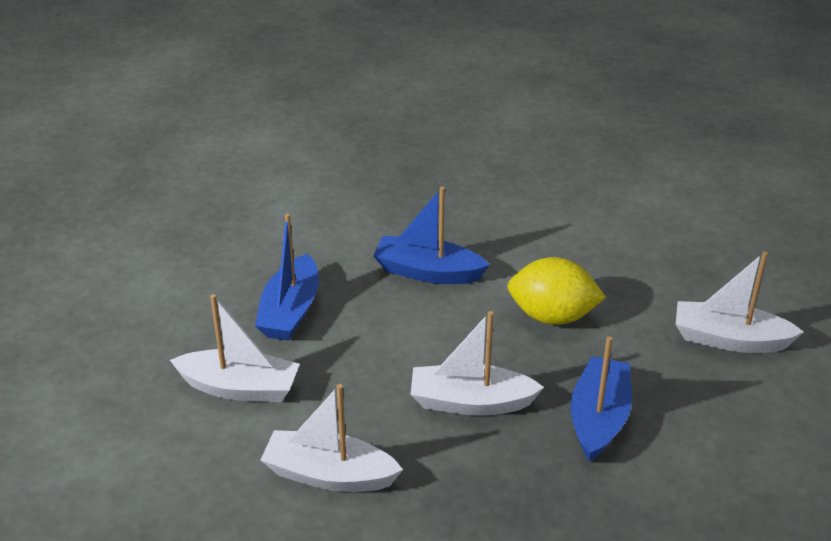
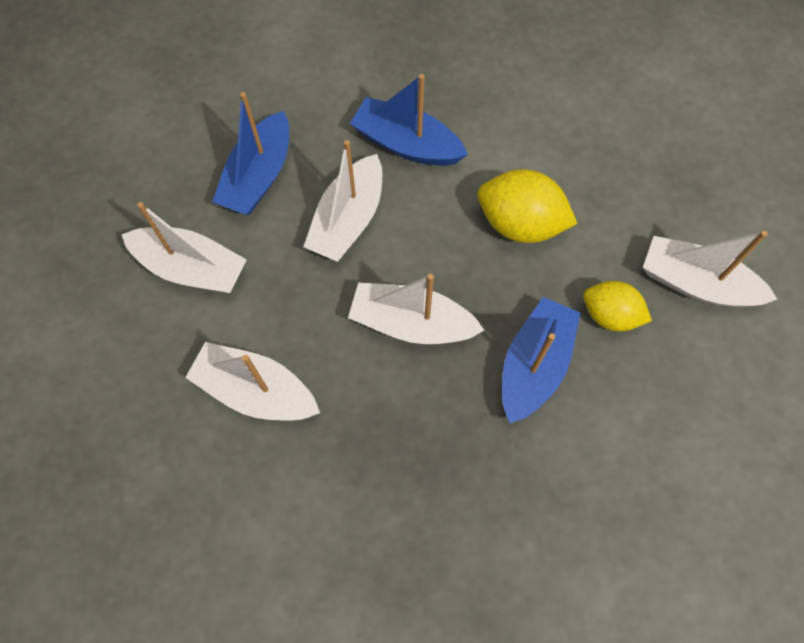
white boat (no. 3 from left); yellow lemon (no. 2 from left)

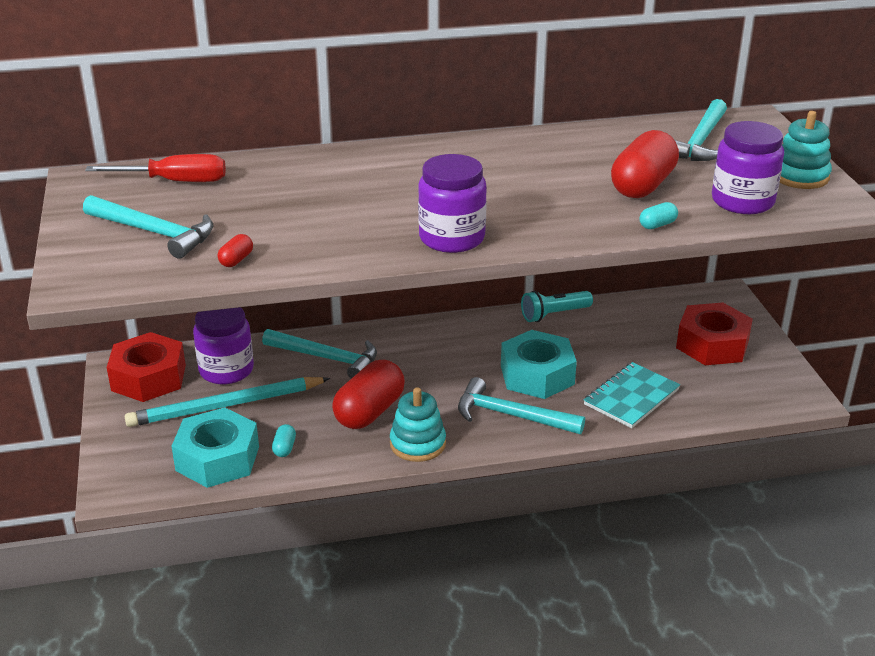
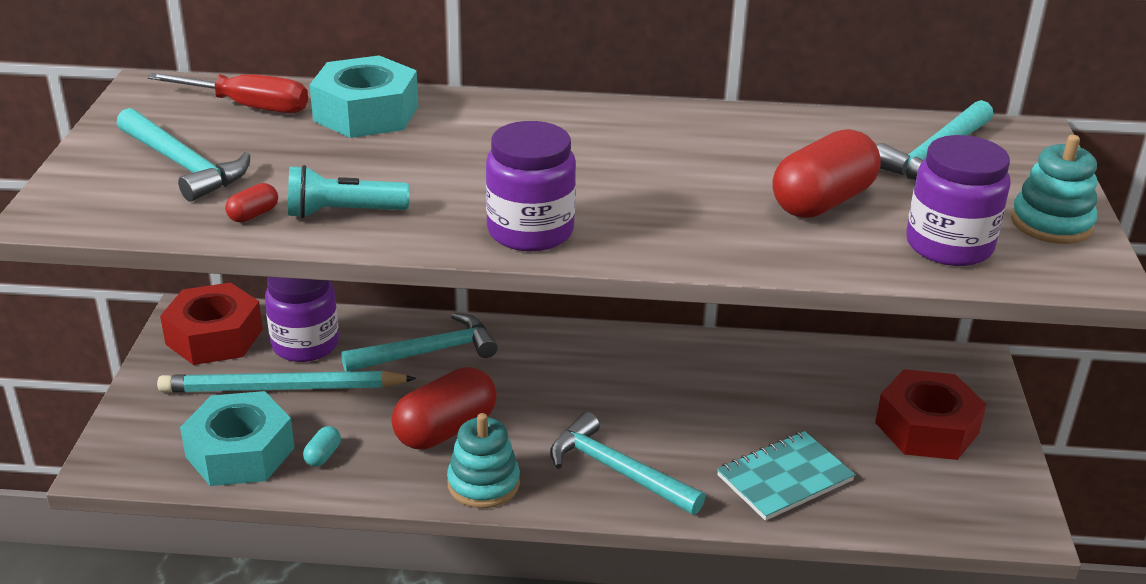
turquoise capsule (no. 2 from left in the first image); turquoise nut (no. 2 from left); turquoise flashlight; turquoise hammer (no. 2 from left)

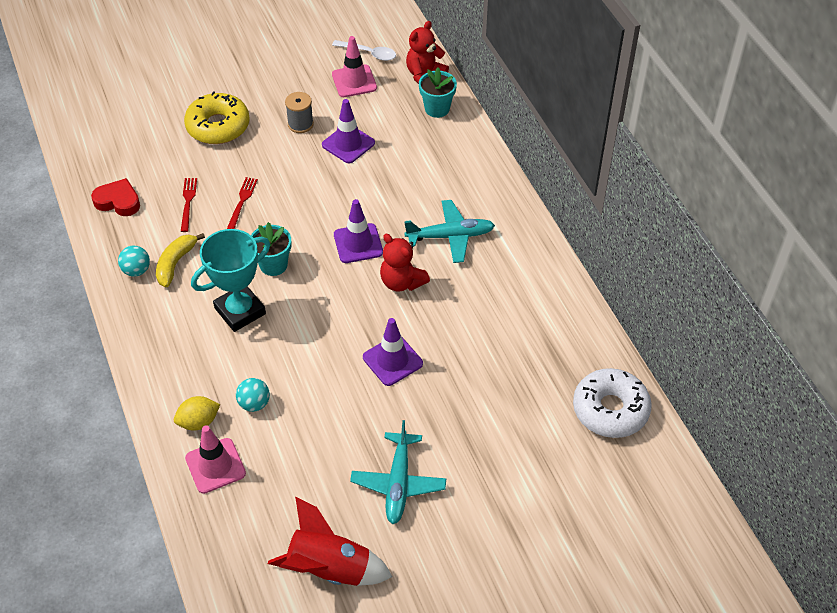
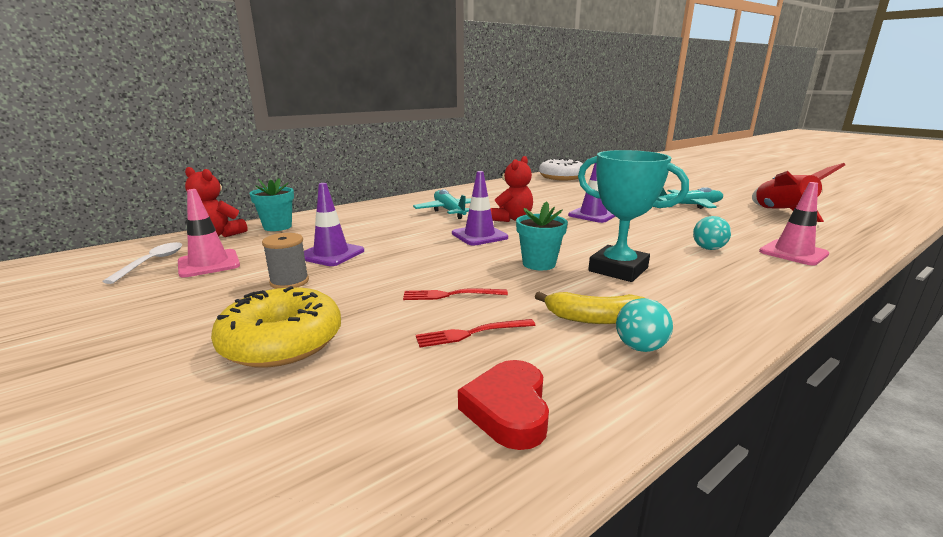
yellow lemon

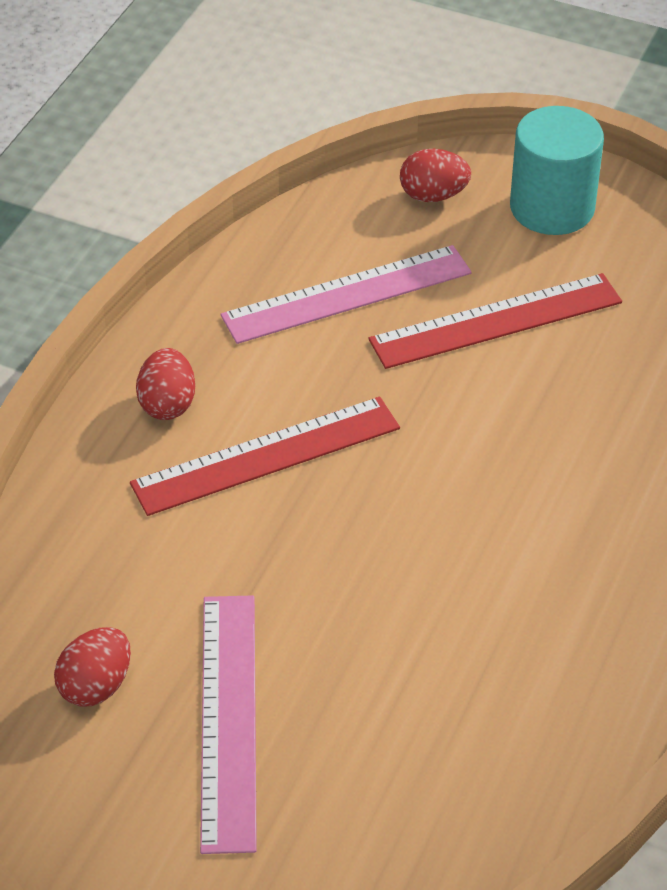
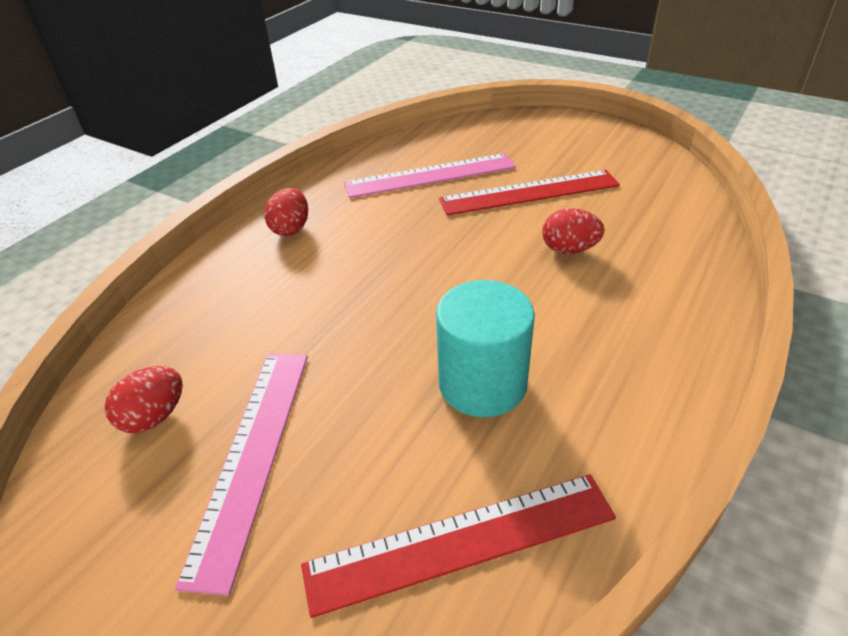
red ruler (no. 1 from left); red egg (no. 3 from left); turquoise cylinder

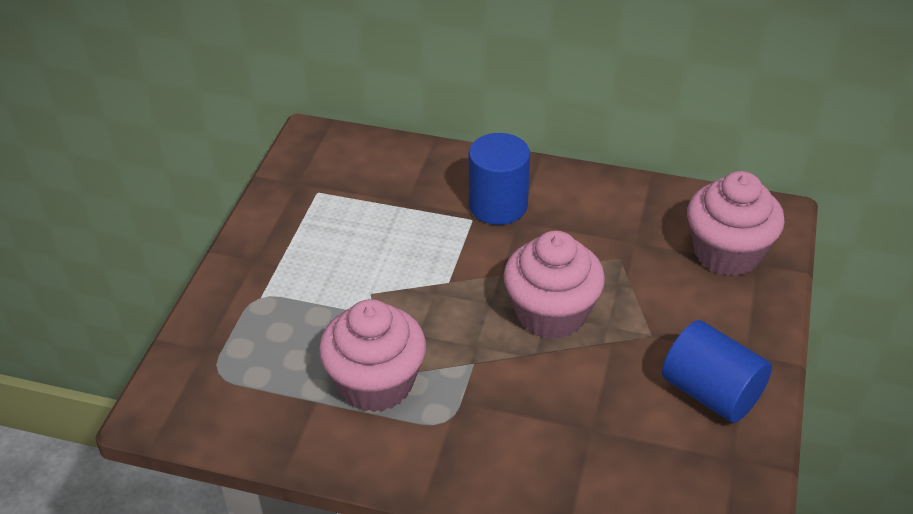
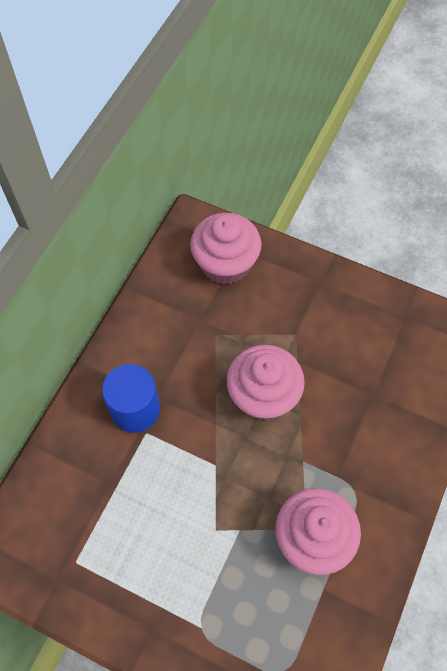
blue cylinder (no. 2 from left in the first image)

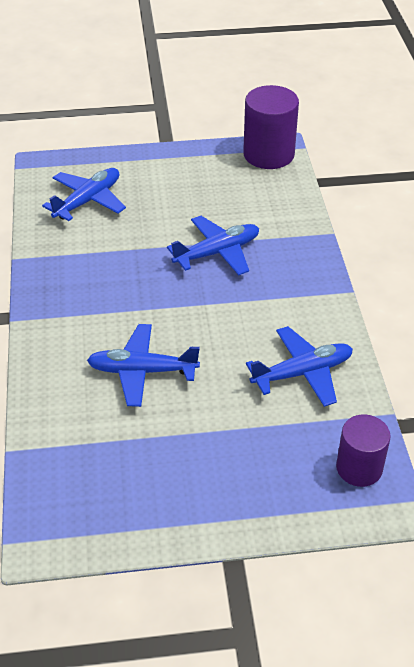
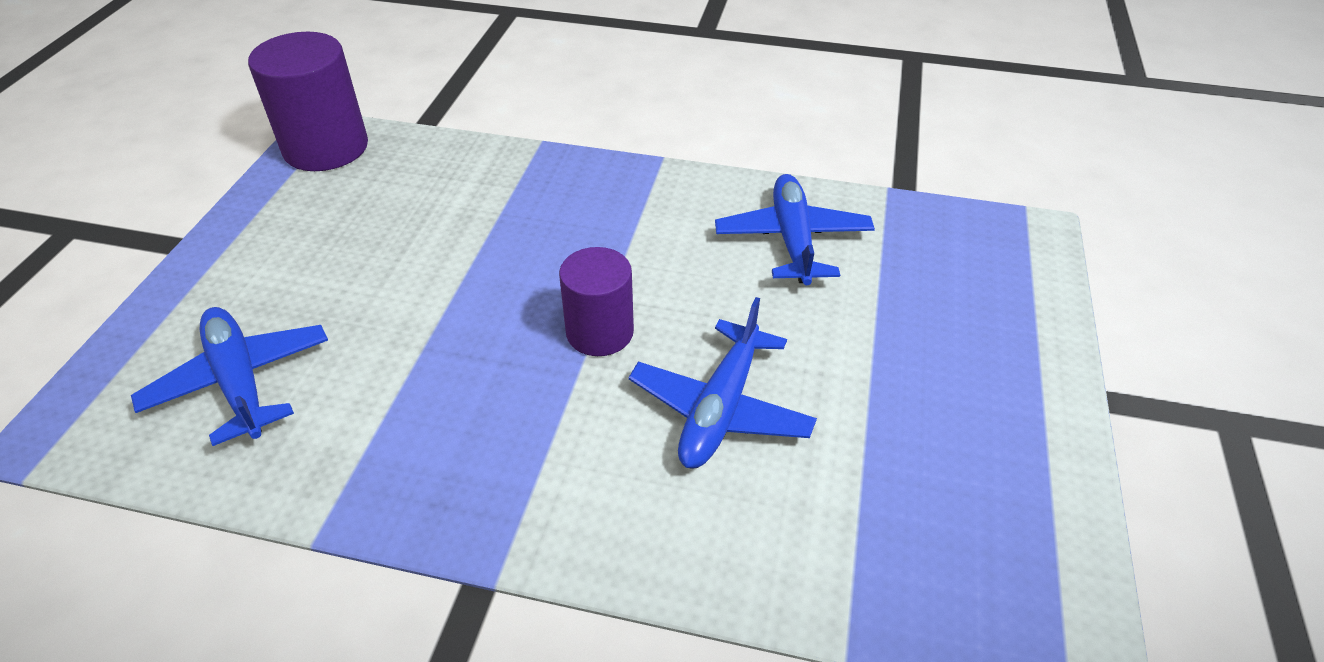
blue plane (no. 3 from left in the first image); purple cylinder (no. 2 from left)

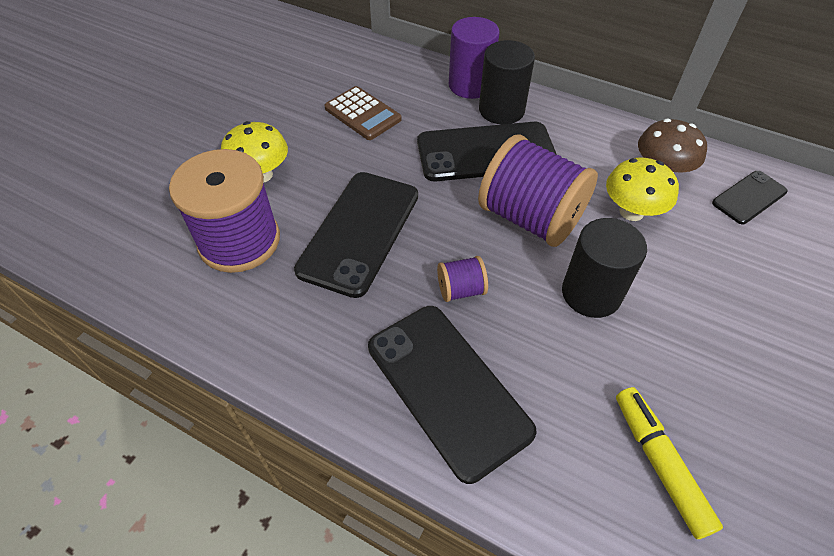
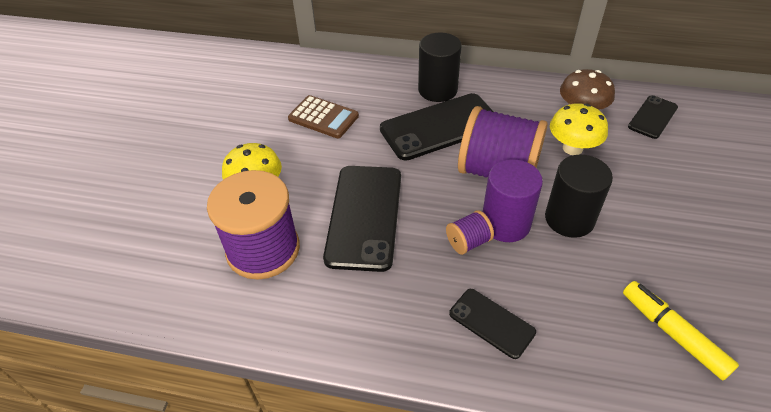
purple cylinder; black phone (no. 3 from left)

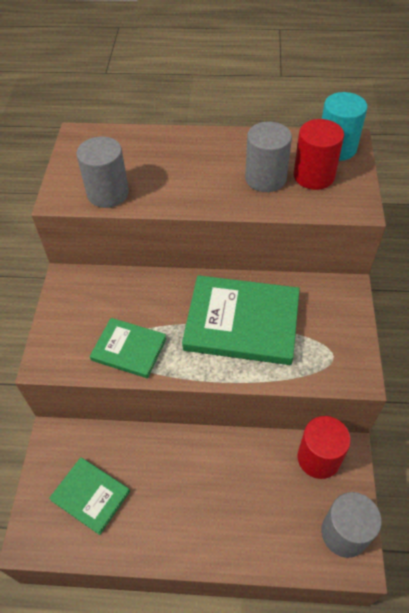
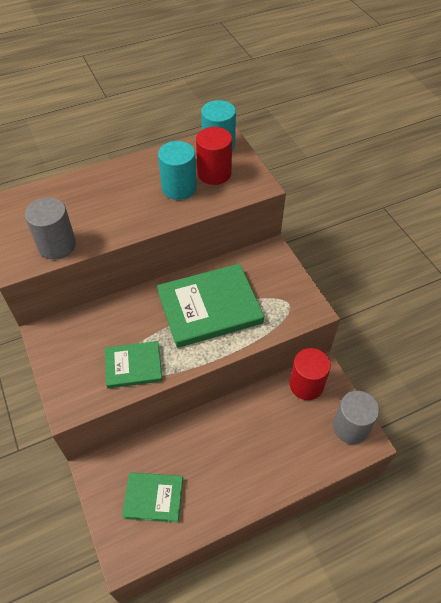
turquoise cylinder (no. 1 from left)

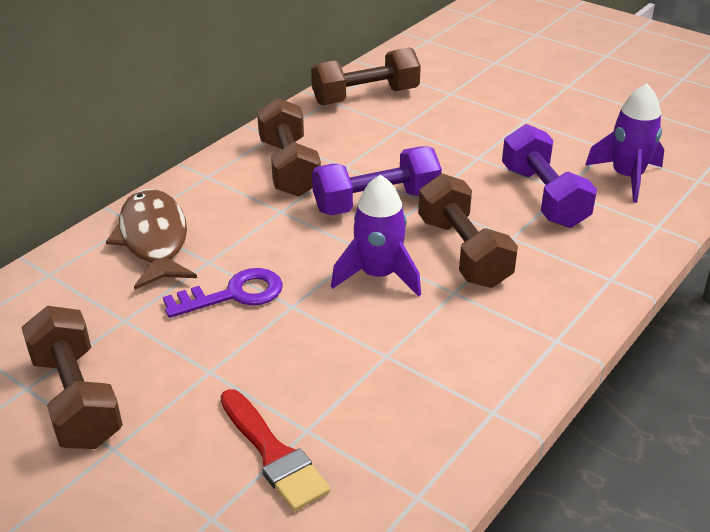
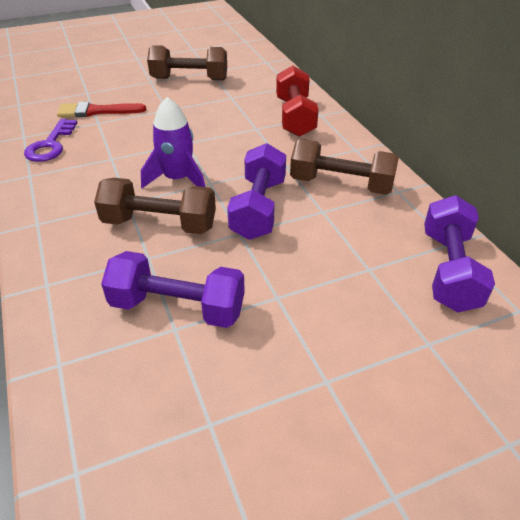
purple rocket (no. 2 from left in the first image); purple key; red dumbbell; purple dumbbell (no. 3 from left)

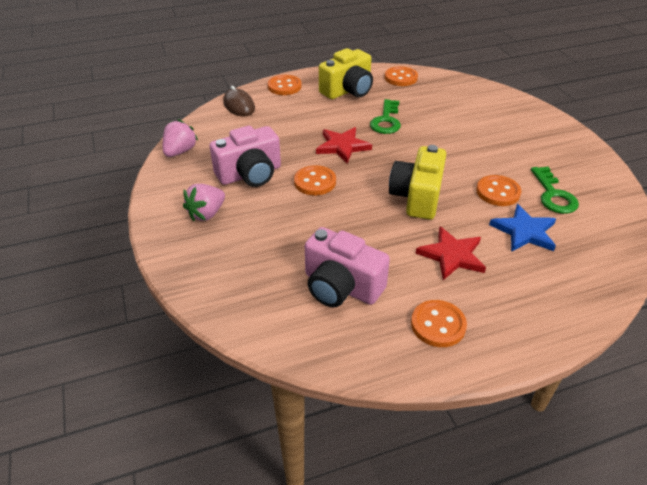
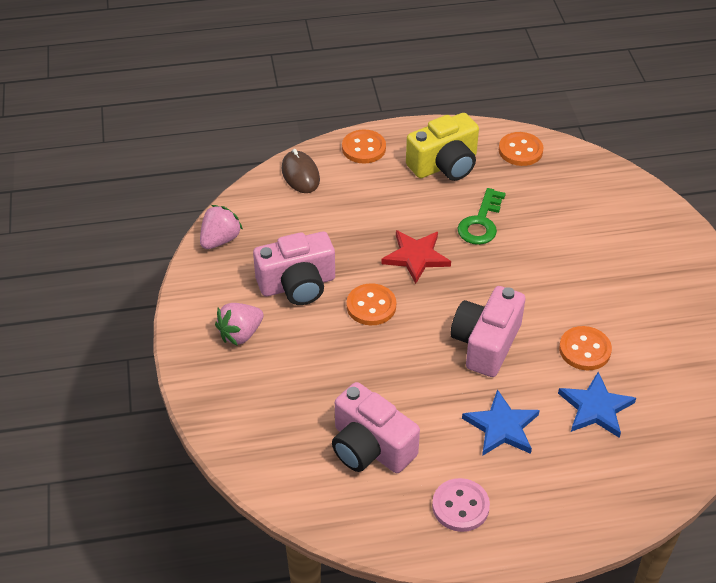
green key (no. 2 from left in the first image); pink camera (no. 3 from left); pink button; blue star (no. 1 from left)

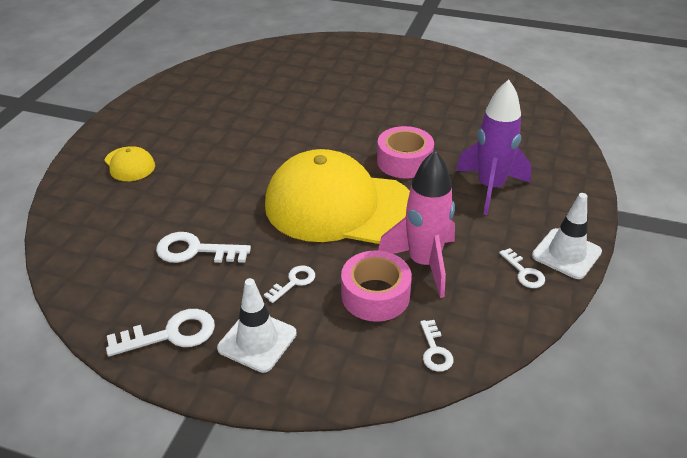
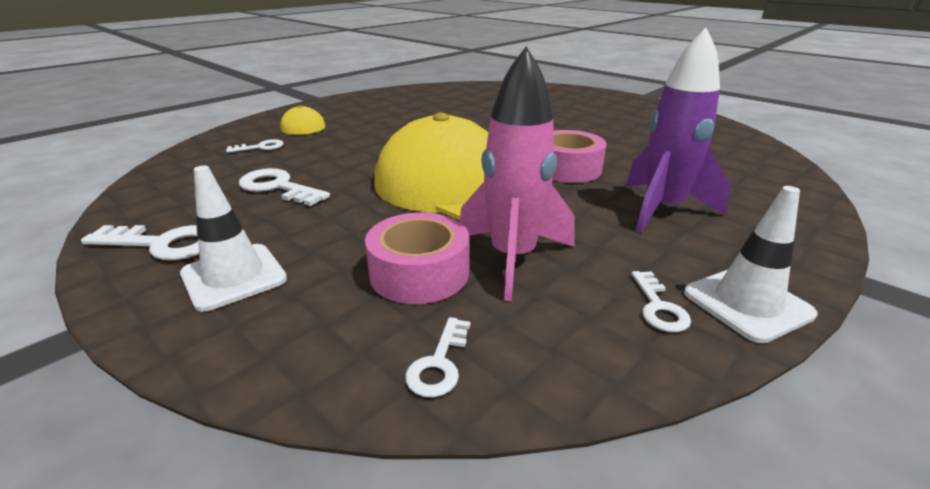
white key (no. 2 from left)

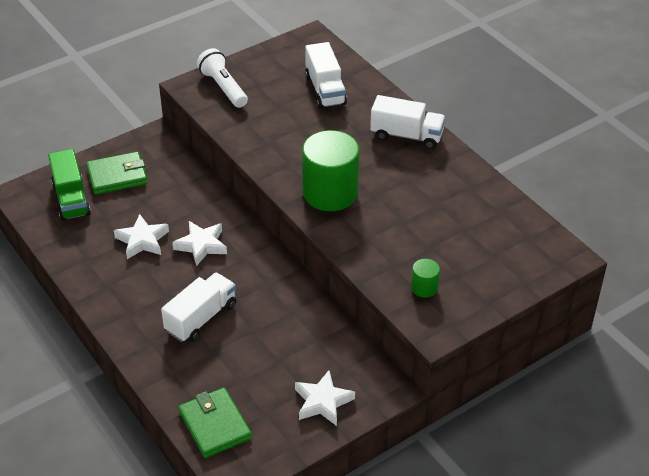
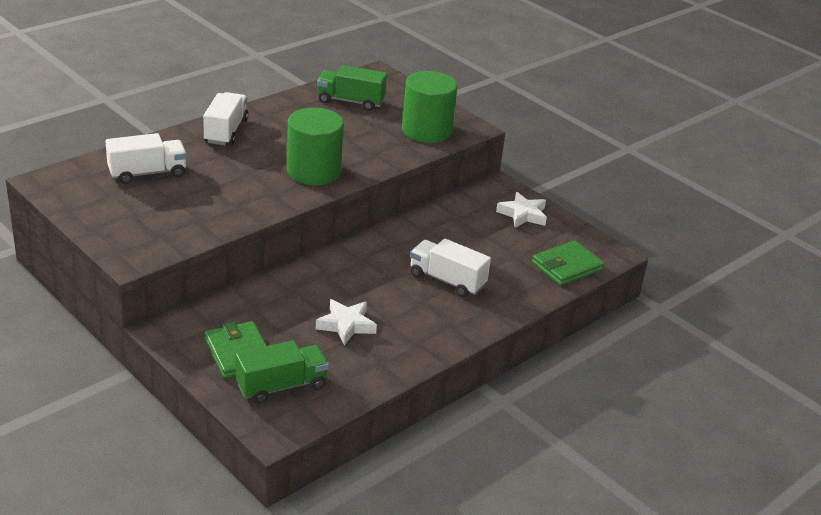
white star (no. 2 from left in the first image); white flashlight; green truck (no. 2 from left); green cylinder (no. 2 from left)

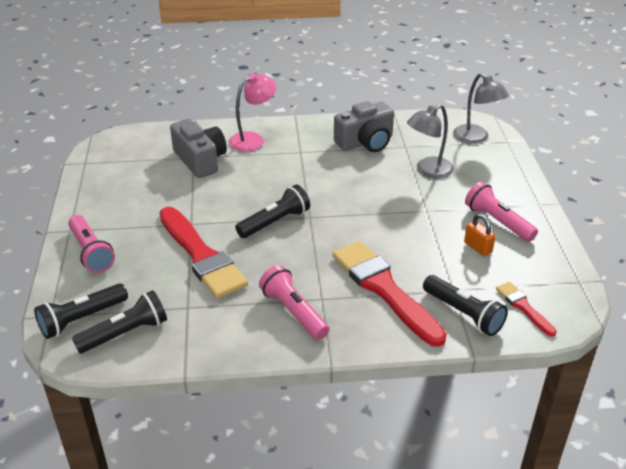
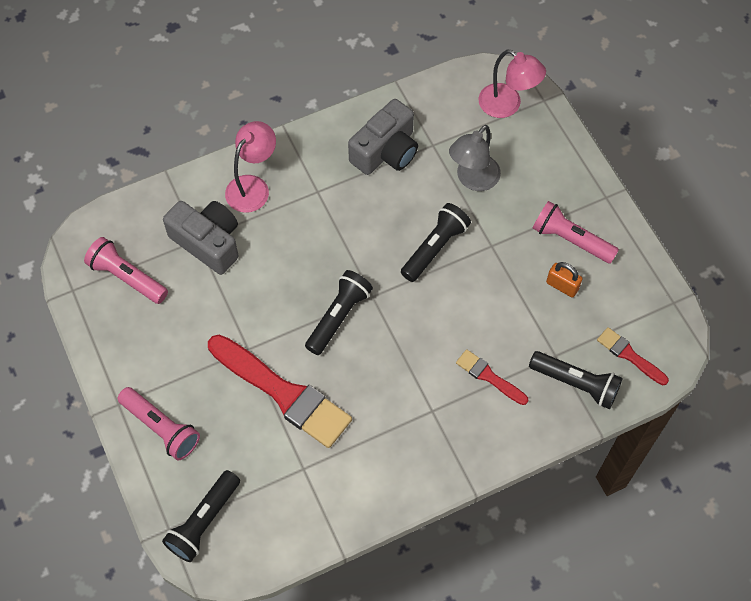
black flashlight (no. 3 from left); pink flashlight (no. 1 from left); pink lamp (no. 2 from left); red brush (no. 2 from left)

